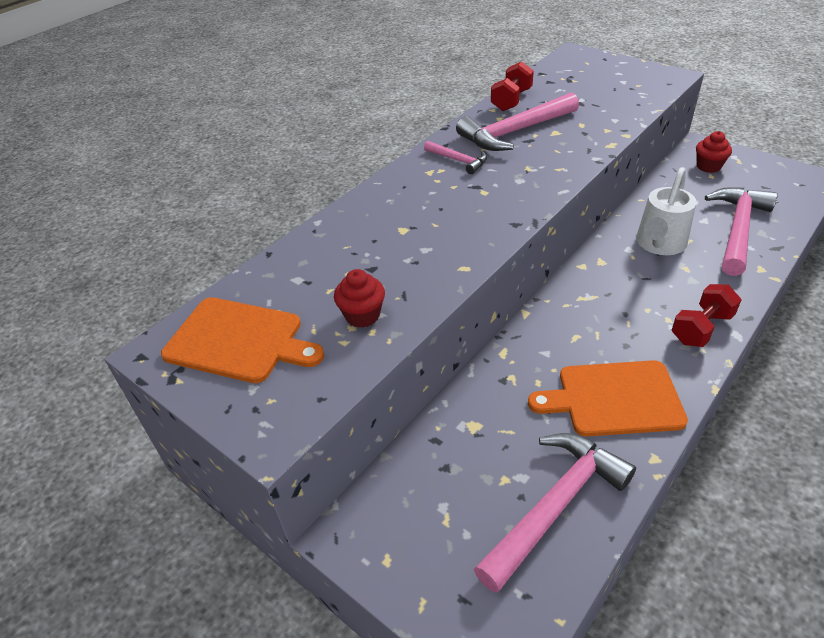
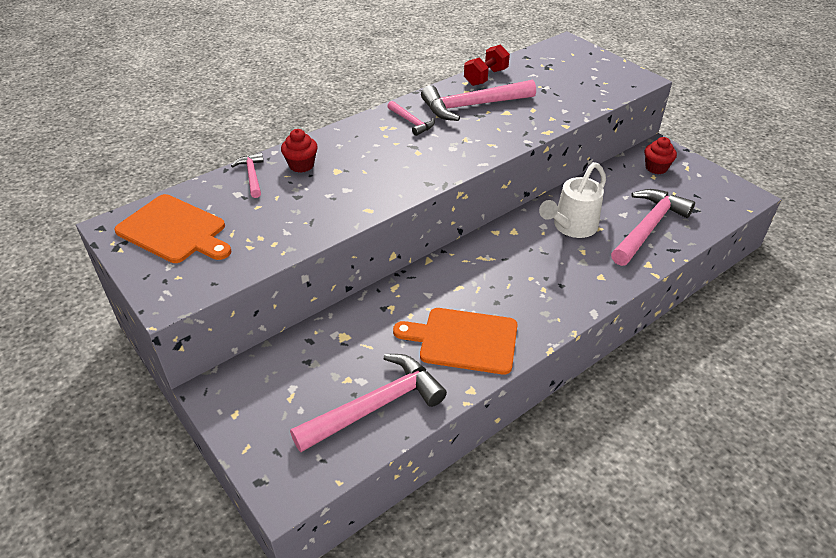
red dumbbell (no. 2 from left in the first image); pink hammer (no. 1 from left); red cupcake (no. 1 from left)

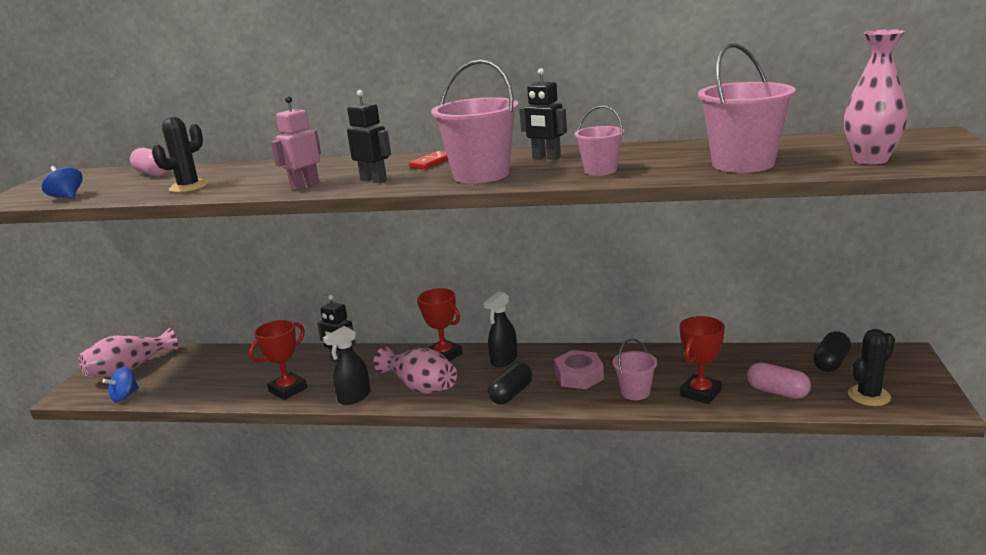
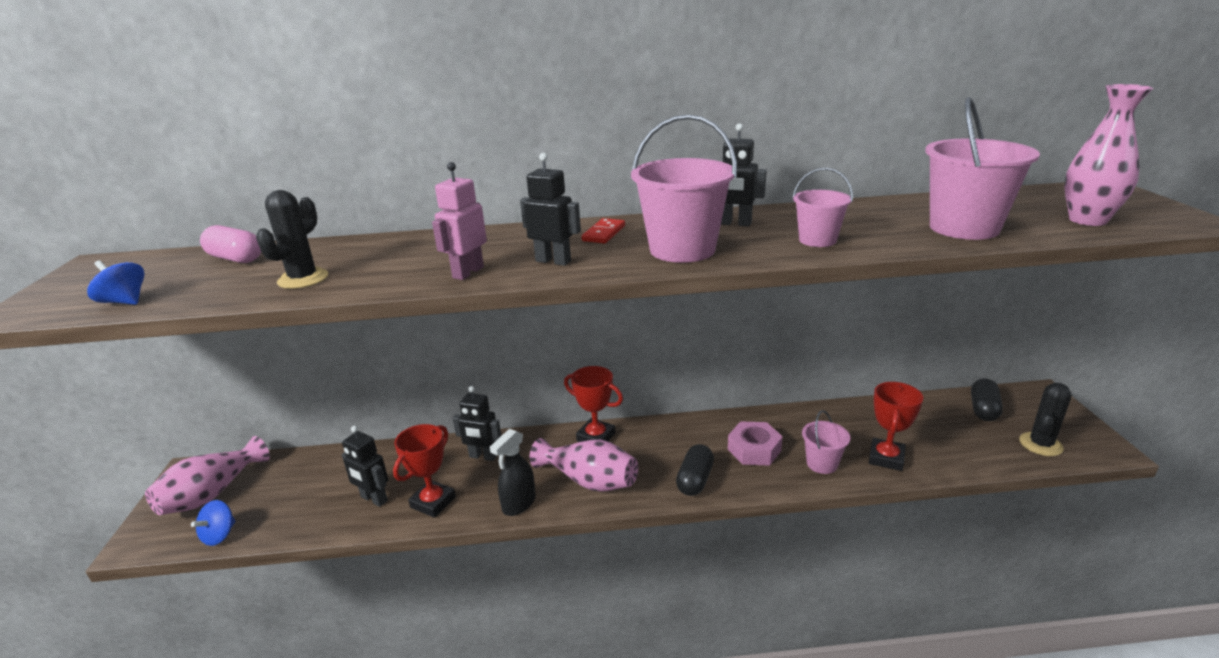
black spray bottle (no. 2 from left in the first image); pink capsule (no. 2 from left in the first image); black robot (no. 1 from left)

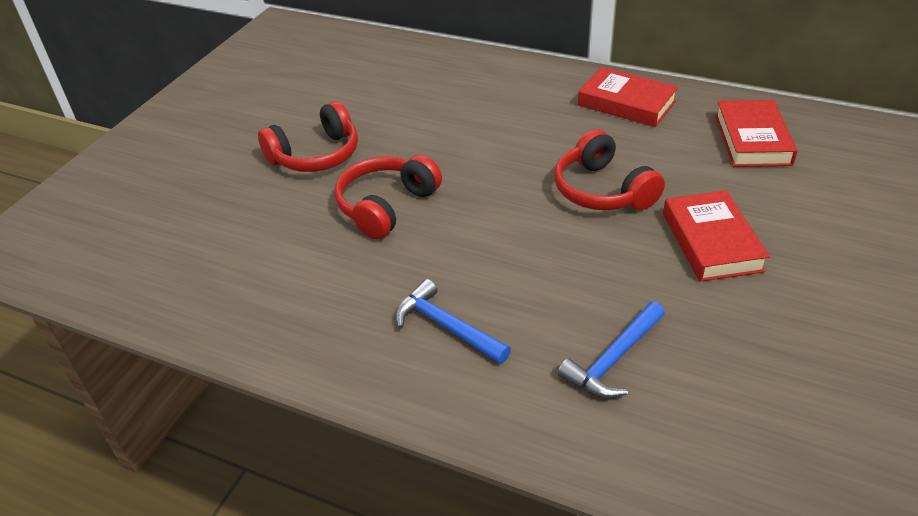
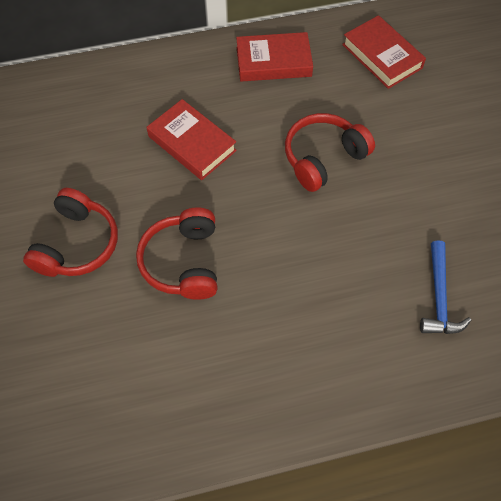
blue hammer (no. 1 from left in the first image); red book (no. 1 from left); red headphones (no. 3 from left)

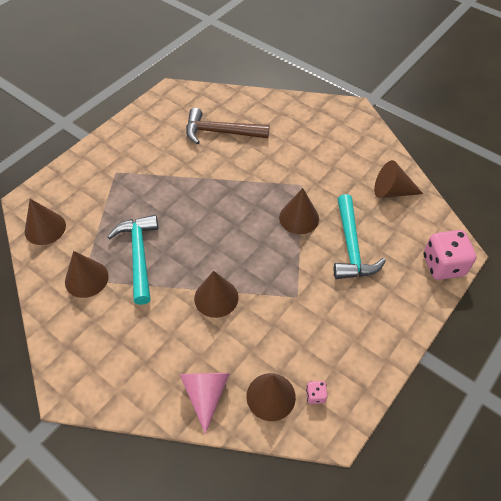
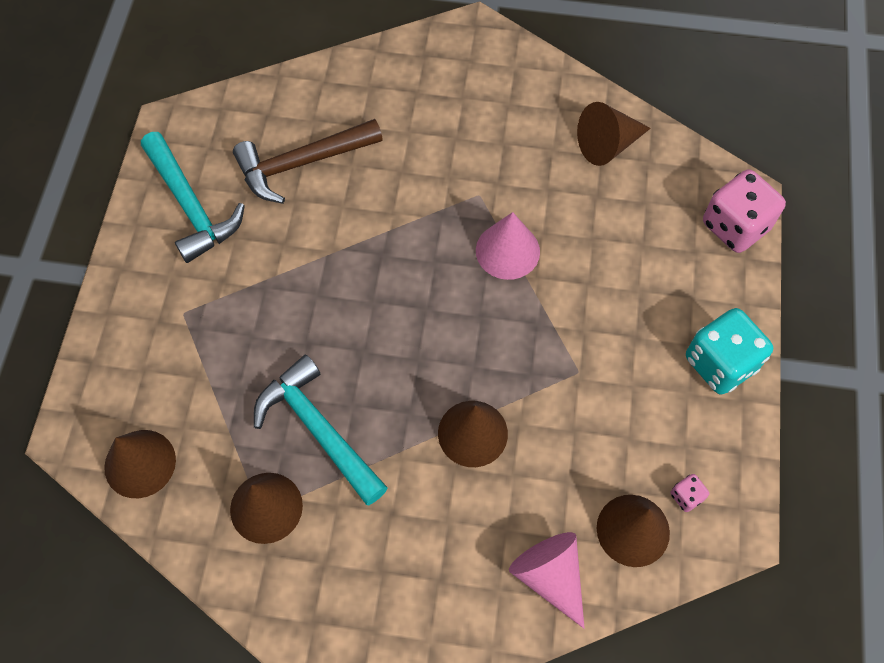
turquoise dice; turquoise hammer (no. 1 from left); pink cone (no. 1 from left)

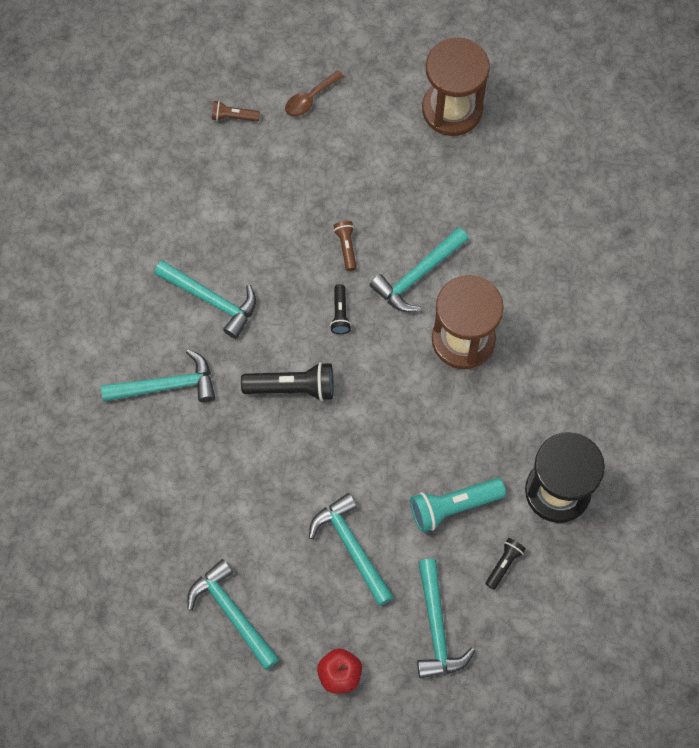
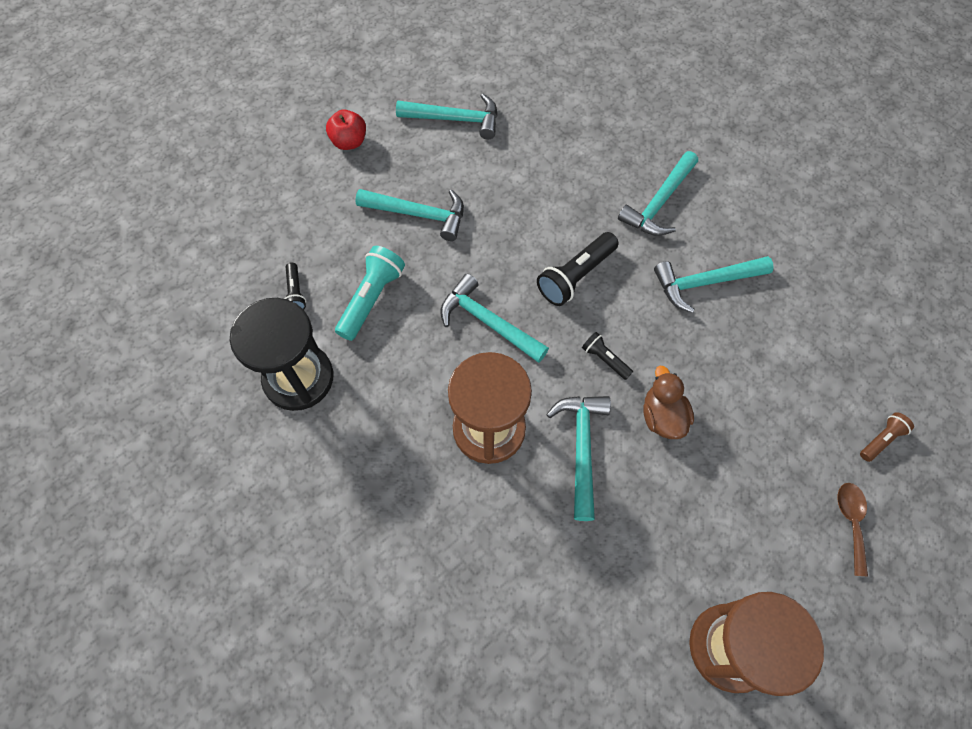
turquoise hammer (no. 3 from left); brown duck

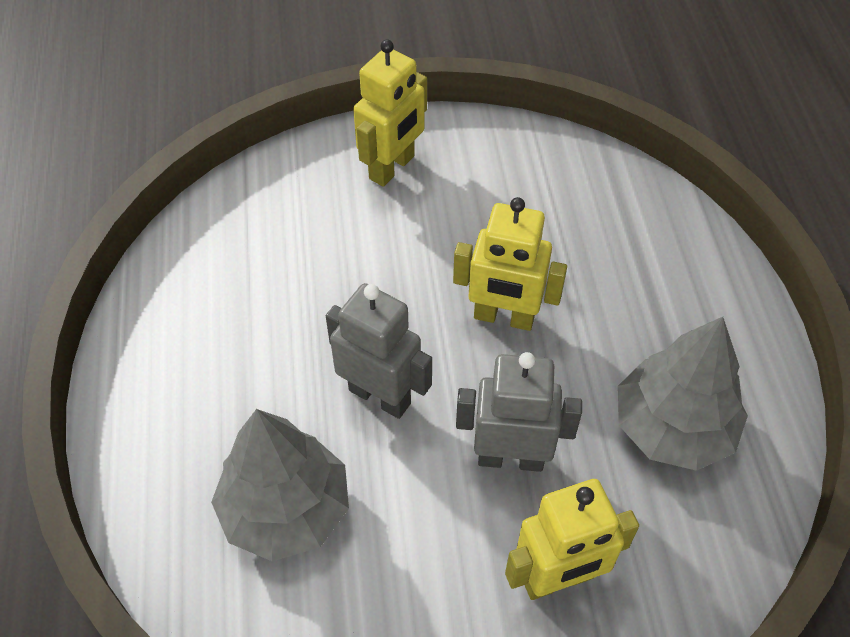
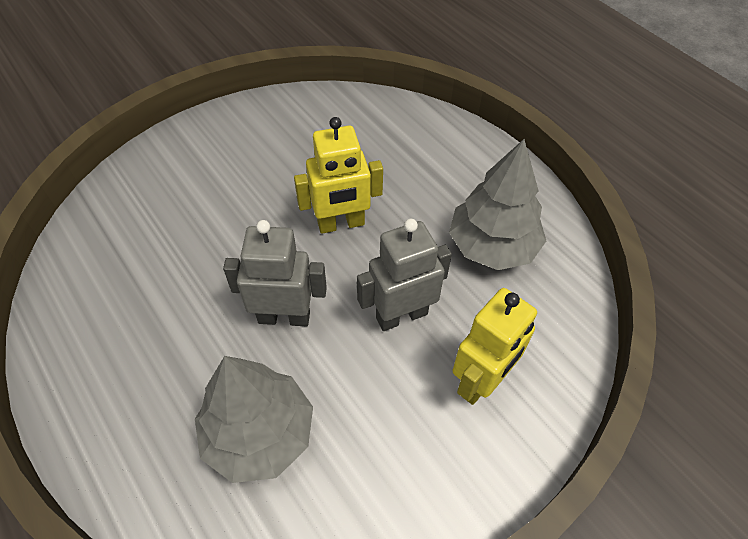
yellow robot (no. 1 from left in the first image)

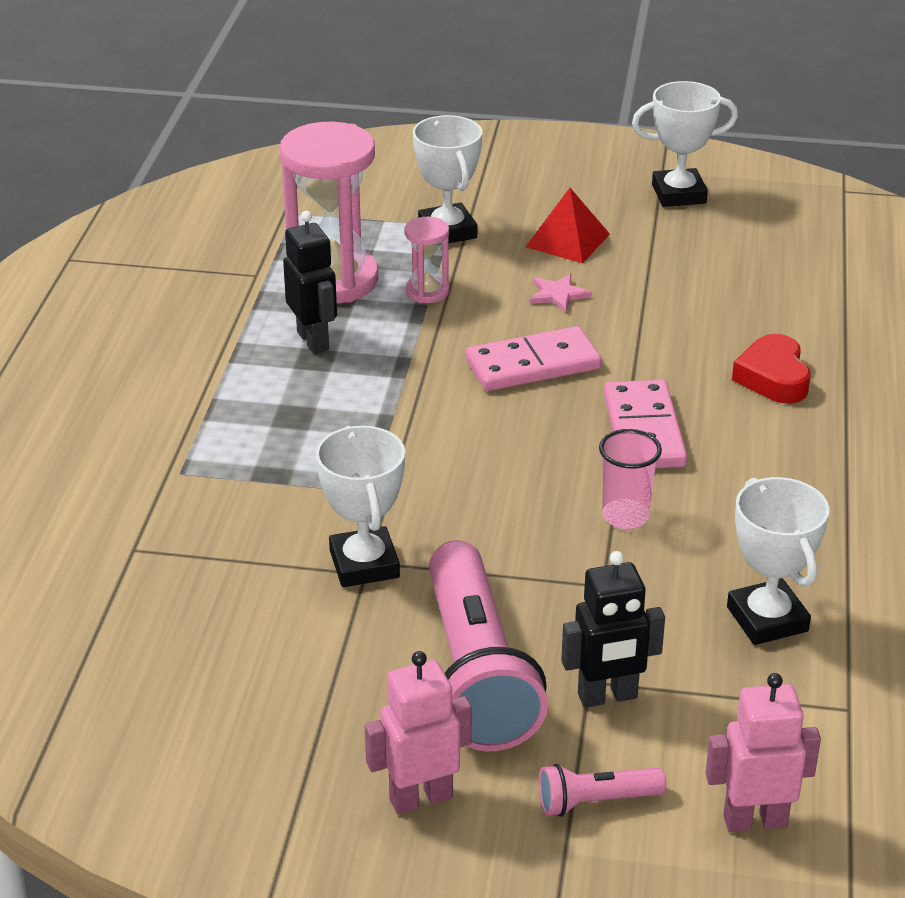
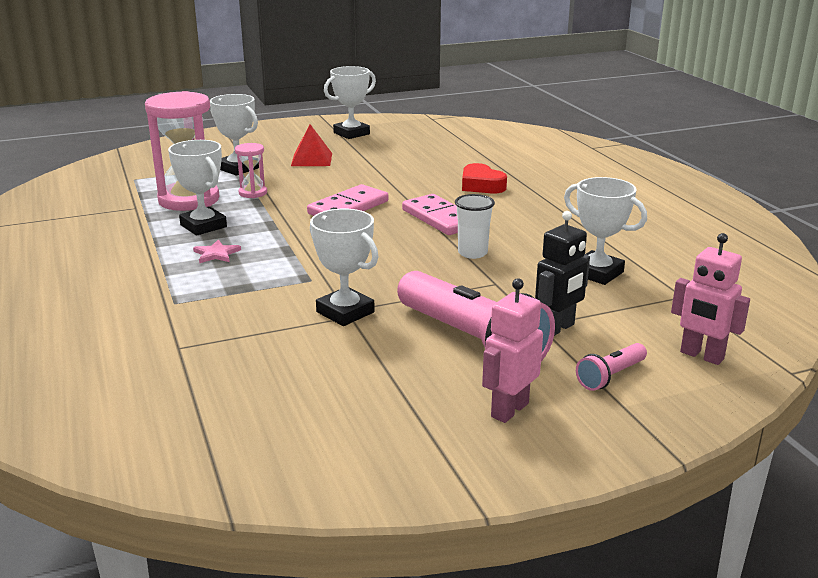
pink star; white trophy (no. 1 from left); white cup; pink robot (no. 2 from left)

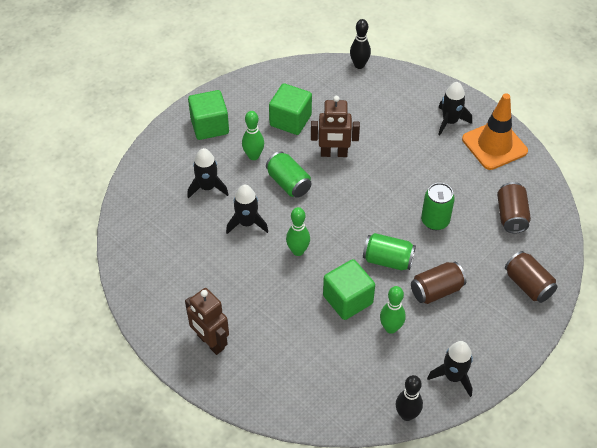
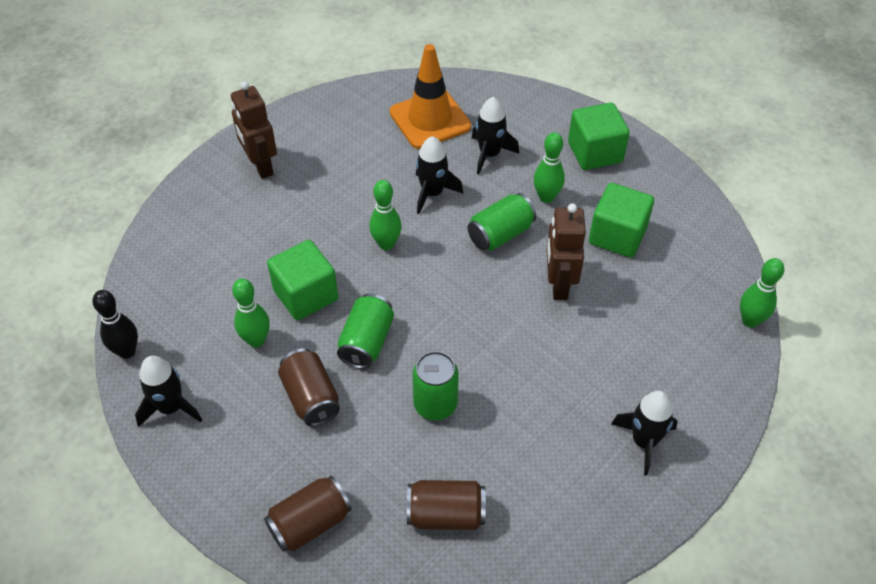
orange traffic cone; green bowling pin (no. 4 from left); brown robot (no. 1 from left)

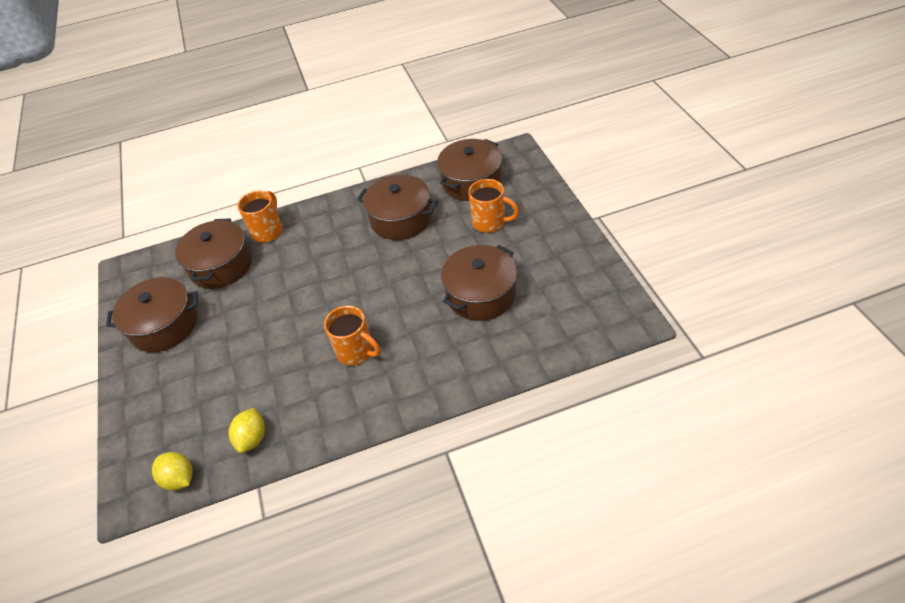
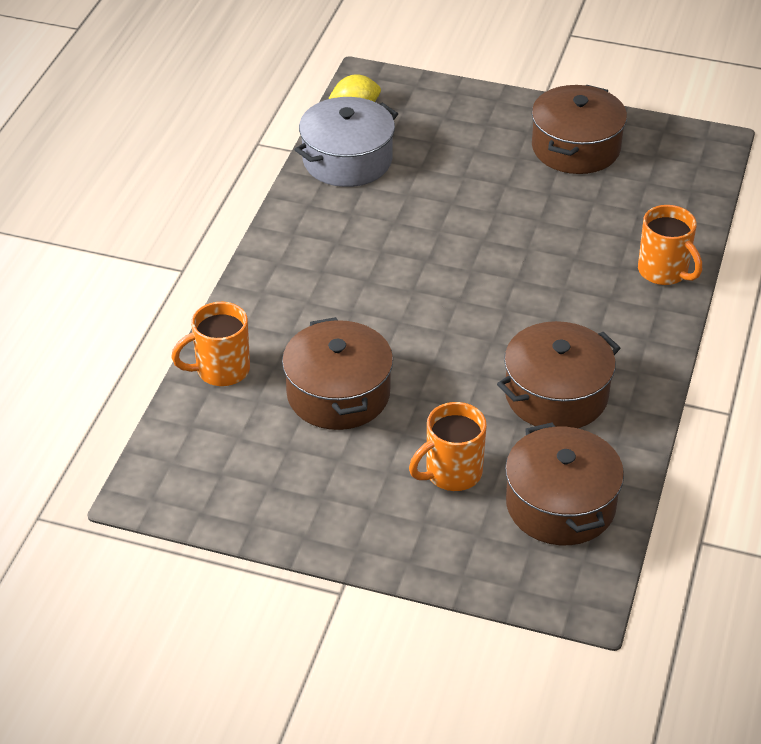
brown pot (no. 2 from left in the first image); orange mug (no. 1 from left); grey pot

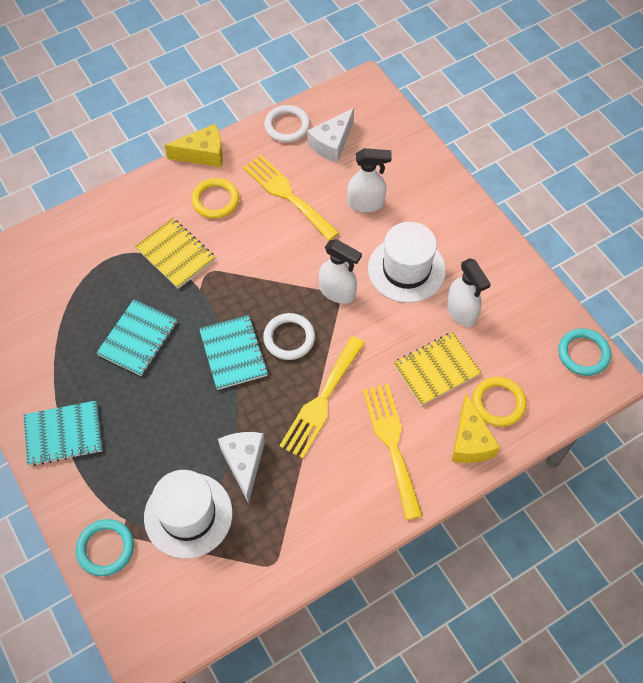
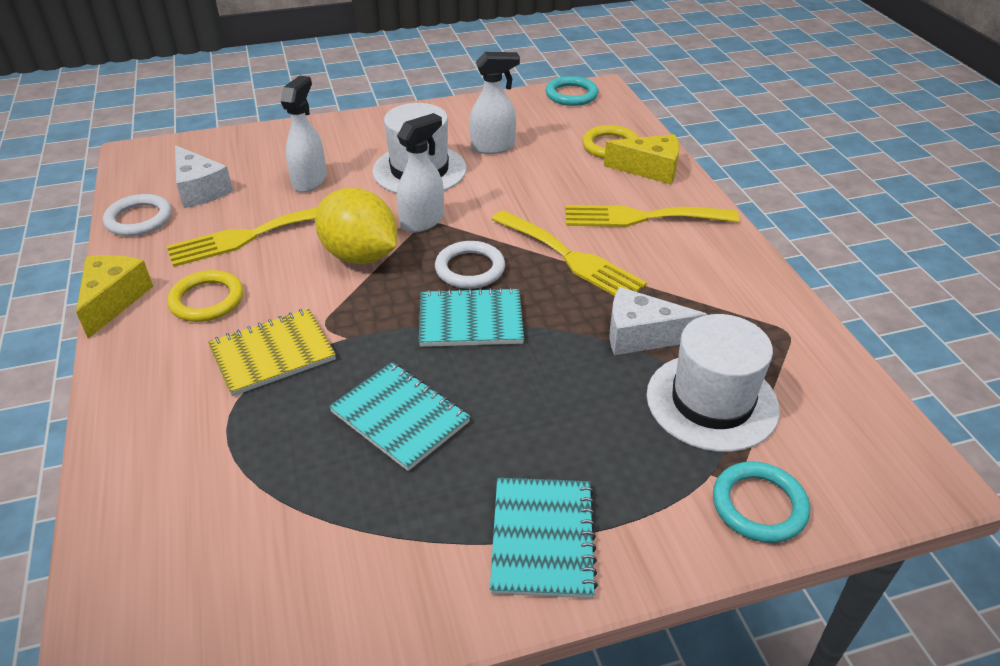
yellow notebook (no. 2 from left in the first image); yellow lemon

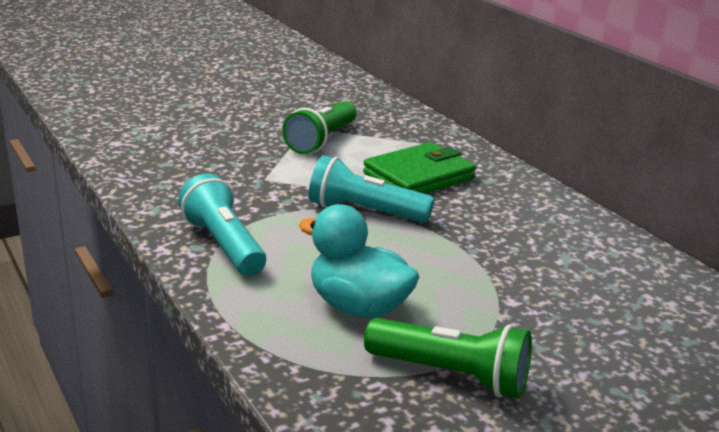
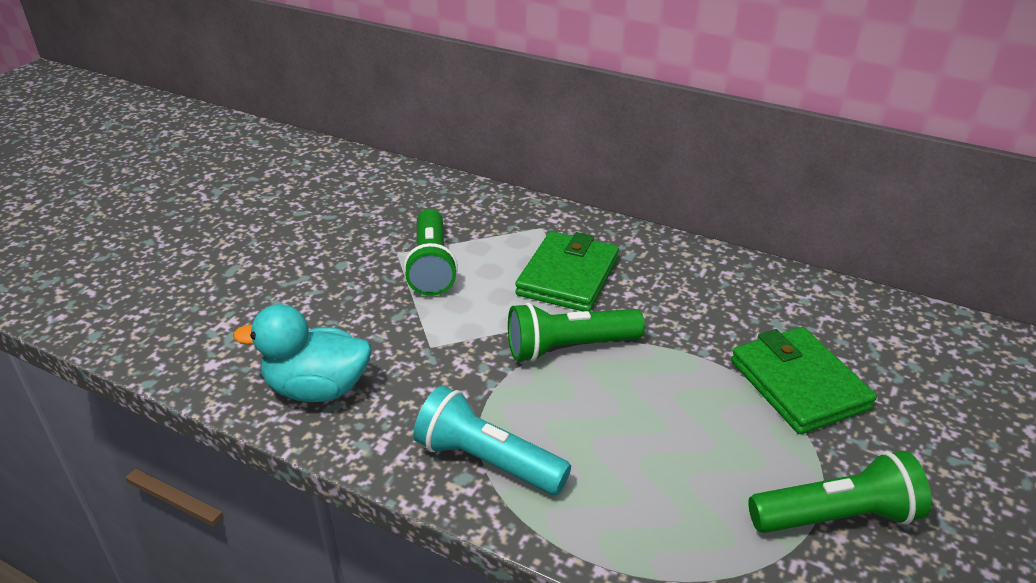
green wallet (no. 2 from left); turquoise duck; green flashlight (no. 2 from left)

